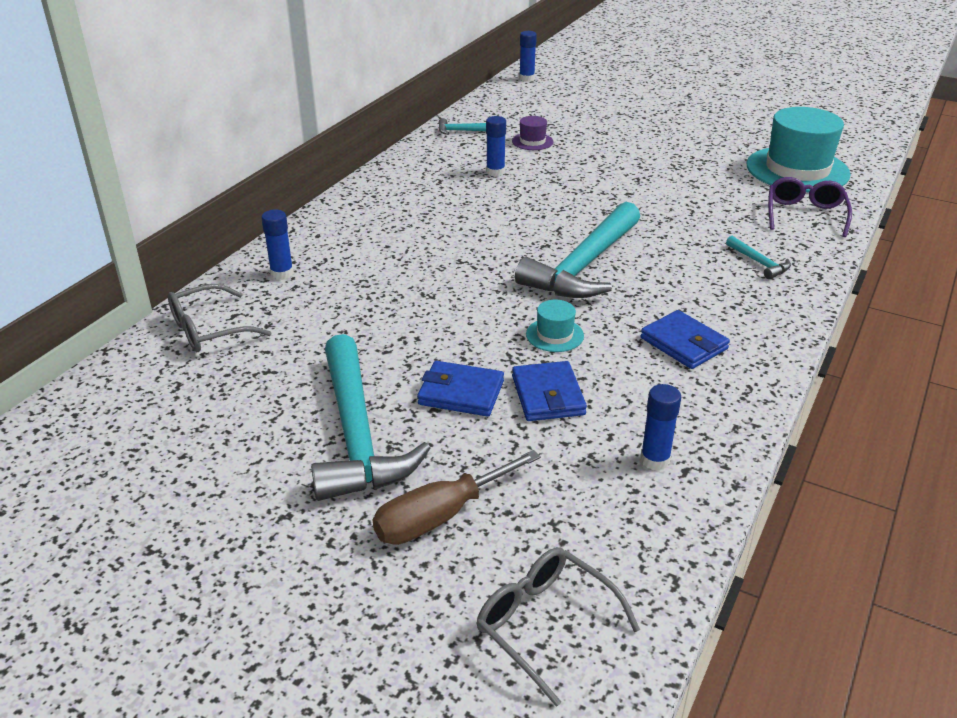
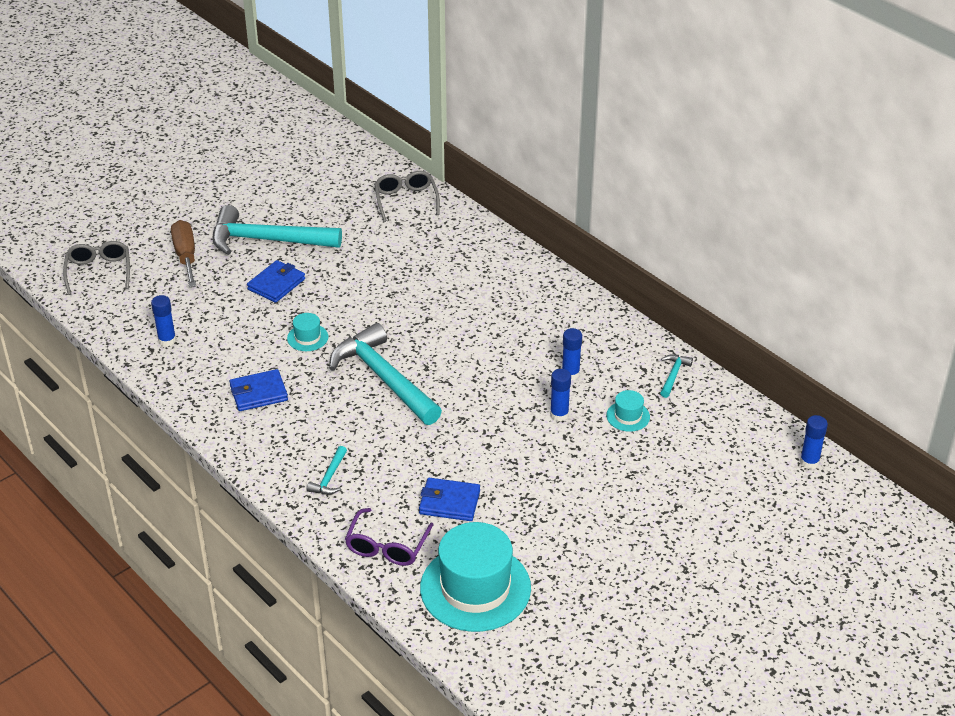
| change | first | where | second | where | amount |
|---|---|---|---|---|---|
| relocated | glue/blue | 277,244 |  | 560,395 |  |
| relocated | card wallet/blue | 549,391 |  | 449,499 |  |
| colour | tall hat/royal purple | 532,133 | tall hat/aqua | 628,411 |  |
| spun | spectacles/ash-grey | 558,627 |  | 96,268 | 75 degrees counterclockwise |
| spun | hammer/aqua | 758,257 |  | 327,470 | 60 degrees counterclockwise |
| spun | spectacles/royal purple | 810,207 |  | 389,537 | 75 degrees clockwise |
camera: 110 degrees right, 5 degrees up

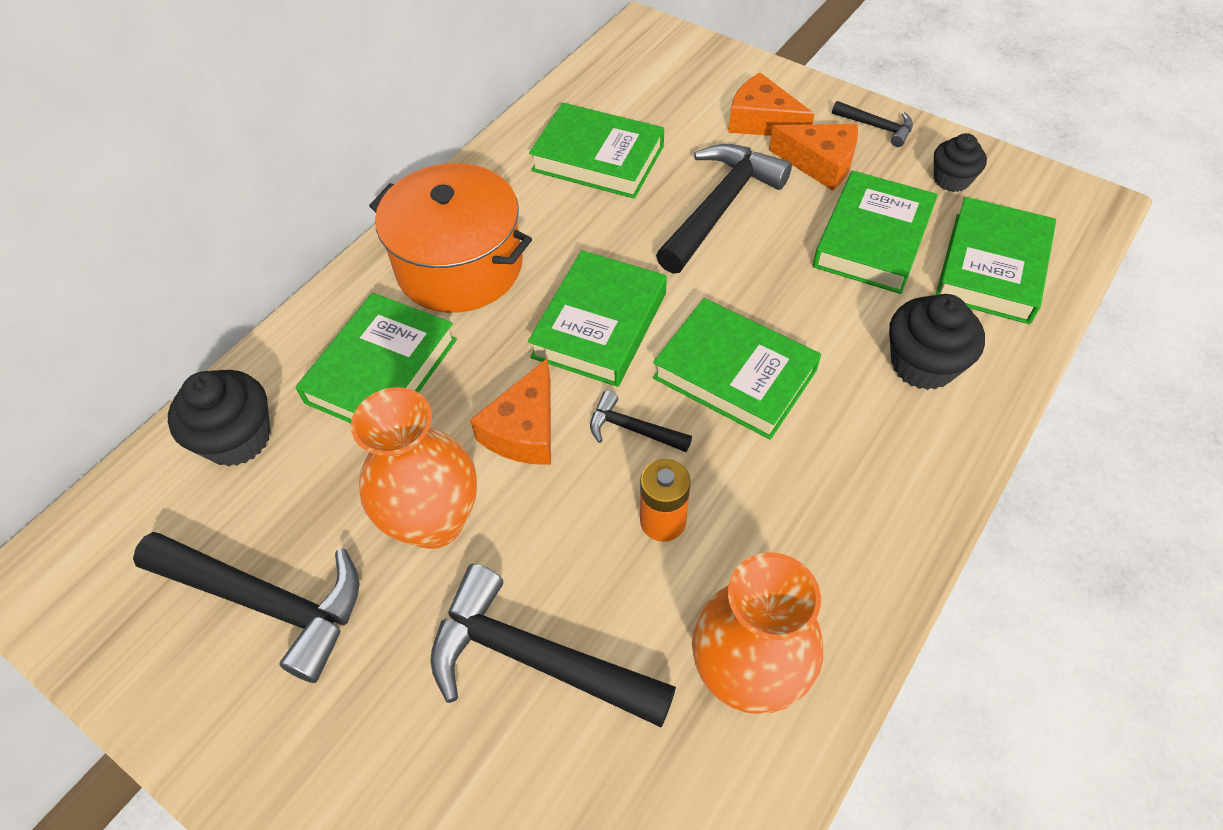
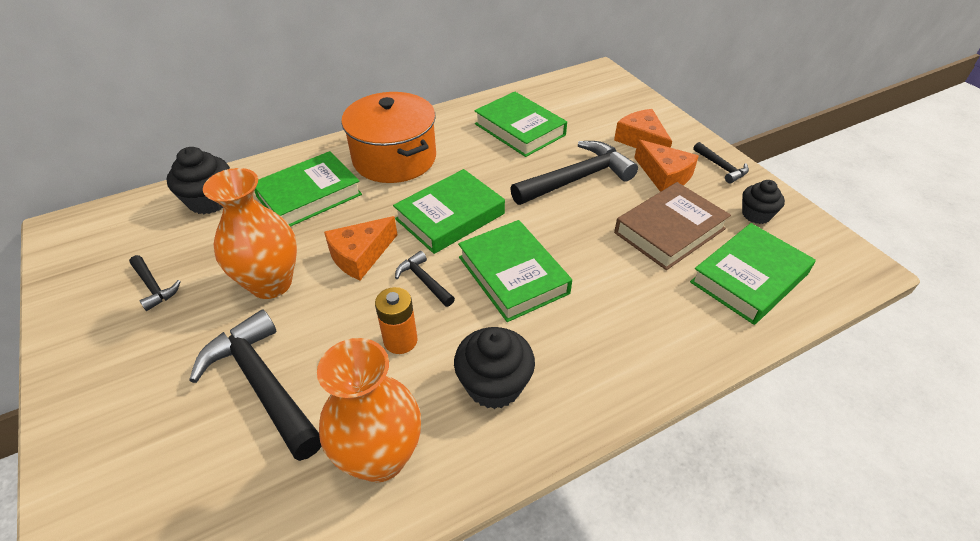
| change | first | where | second | where | amount |
|---|---|---|---|---|---|
| relocated | cupcake/jet-black | 937,342 |  | 494,368 |  |
| colour | hardback/emerald | 875,232 | hardback/brown | 672,226 |  |
| size | hammer/jet-black | 246,607 |  | 155,283 | x0.49 |
camera: 25 degrees right, 10 degrees down

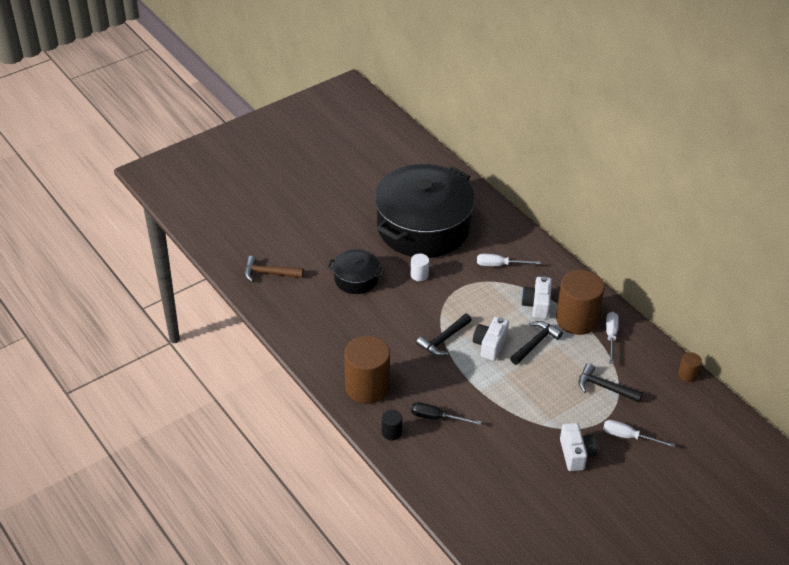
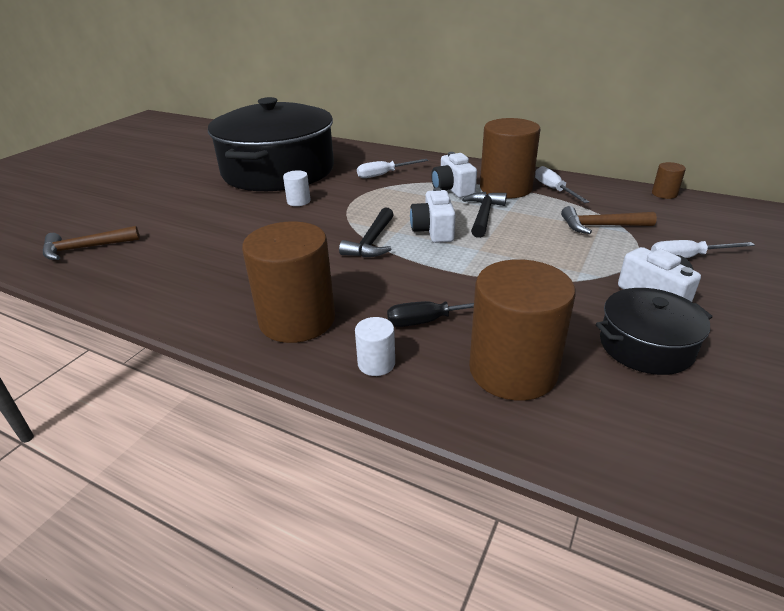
| change | first | where | second | where | amount |
|---|---|---|---|---|---|
| appeared |  |  | cylinder shape/brown | 522,330 |  |
| relocated | pot/jet-black | 356,271 |  | 654,331 |  |
| colour | cylinder shape/jet-black | 392,425 | cylinder shape/white | 375,346 |  |
| colour | hammer/jet-black | 611,382 | hammer/brown | 609,220 |  |
camera: 25 degrees left, 10 degrees down

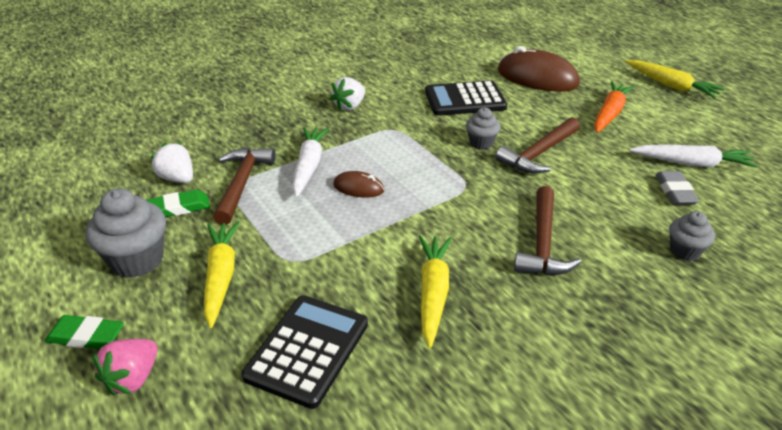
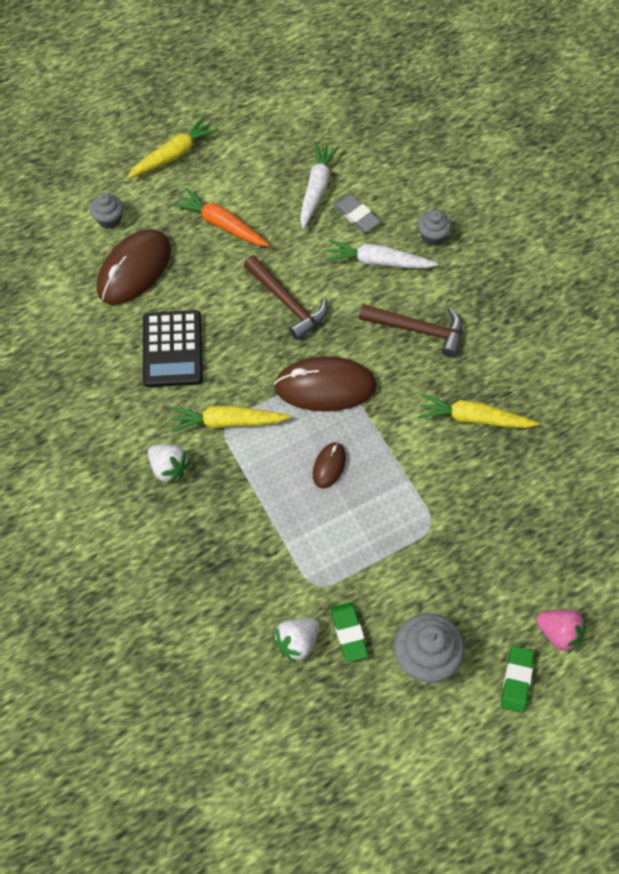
| change | first | where | second | where | amount |
|---|---|---|---|---|---|
| missing | hammer/brown | 244,186 |  |  |  |
| missing | pocket calculator/jet-black | 305,352 |  |  |  |
| appeared |  |  | PC mouse/brown | 325,384 |  |
| relocated | carrot/yellow | 222,275 |  | 230,419 |  |
| relocated | carrot/white | 310,162 |  | 382,254 |  |
| relocated | cupcake/ash-grey | 483,129 |  | 106,211 |  |
| spun | pencil eraser/ash-grey | 677,188 |  | 357,213 | 45 degrees clockwise |
camera: 85 degrees left, 25 degrees up

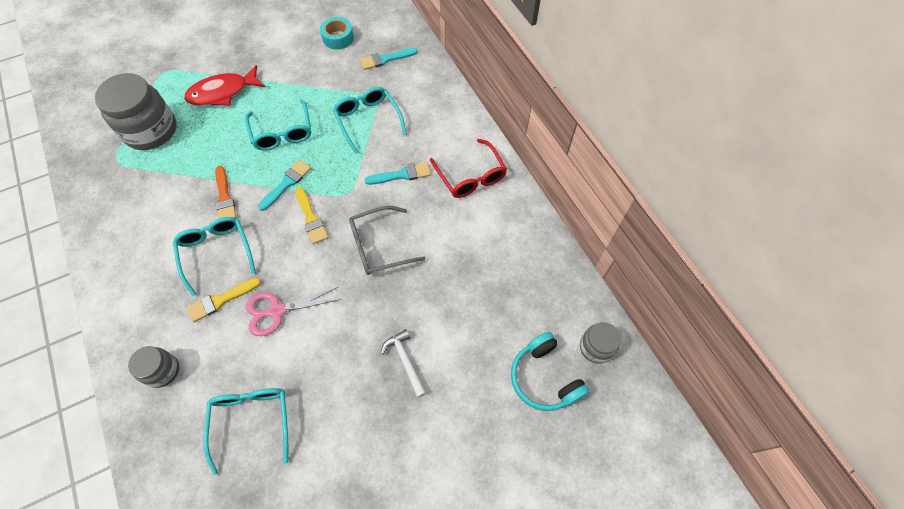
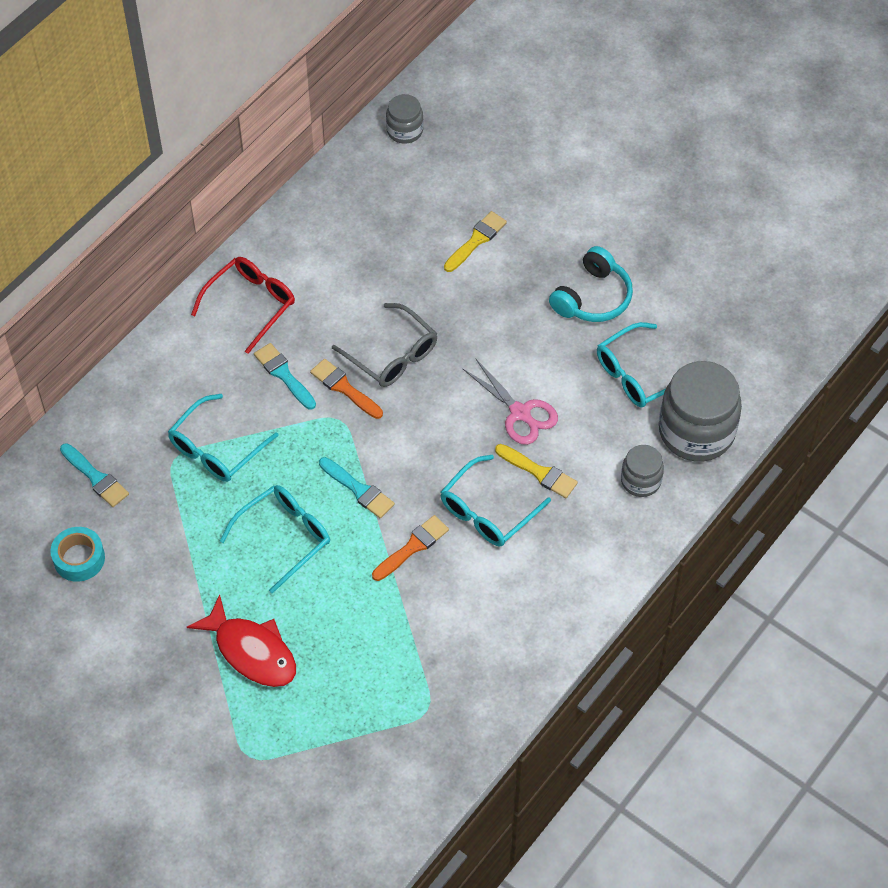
| change | first | where | second | where | amount |
|---|---|---|---|---|---|
| missing | hammer/white | 404,363 |  |  |  |
| appeared |  |  | brush/orange | 346,389 |  |
| relocated | preserve jar/ash-grey | 135,111 |  | 700,411 |  |
| relocated | brush/yellow | 311,215 |  | 475,241 |  |
| relocated | headset/aqua | 550,371 |  | 591,284 |  |
| spun | brush/aqua | 284,185 |  | 357,487 | 150 degrees counterclockwise |
camera: 115 degrees left, 5 degrees down

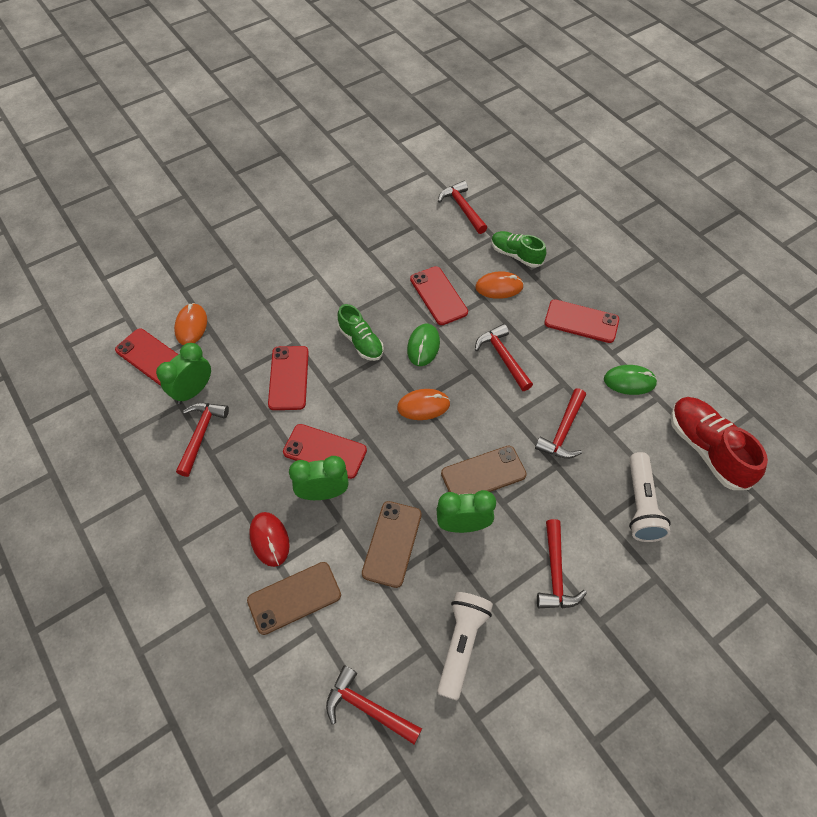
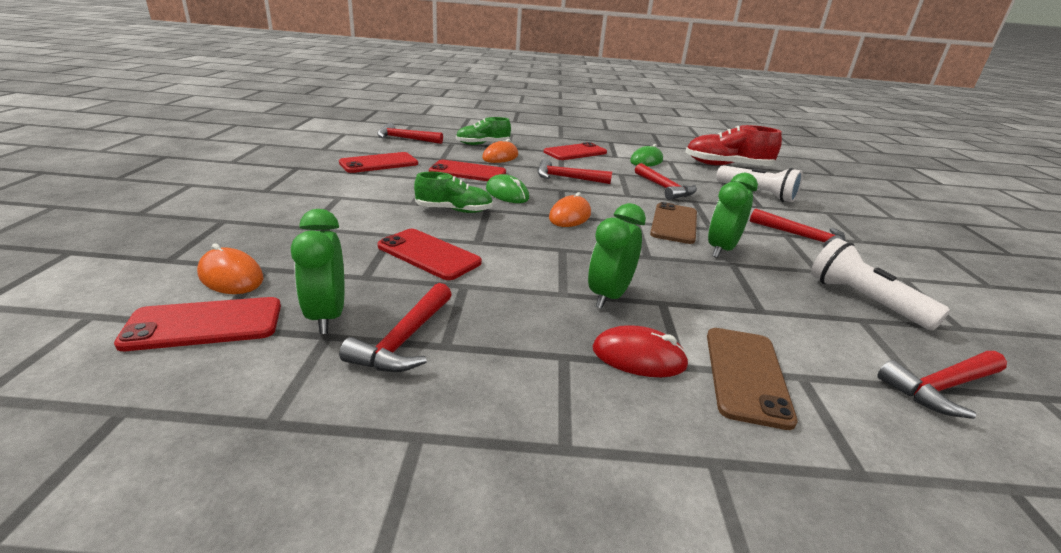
| change | first | where | second | where | amount |
|---|---|---|---|---|---|
| missing | phone/brown | 392,544 |  |  |  |
| relocated | phone/scarlet | 325,451 |  | 378,162 |  |
| spun | hammer/scarlet | 202,440 |  | 395,327 | 120 degrees counterclockwise |
camera: 55 degrees left, 30 degrees down

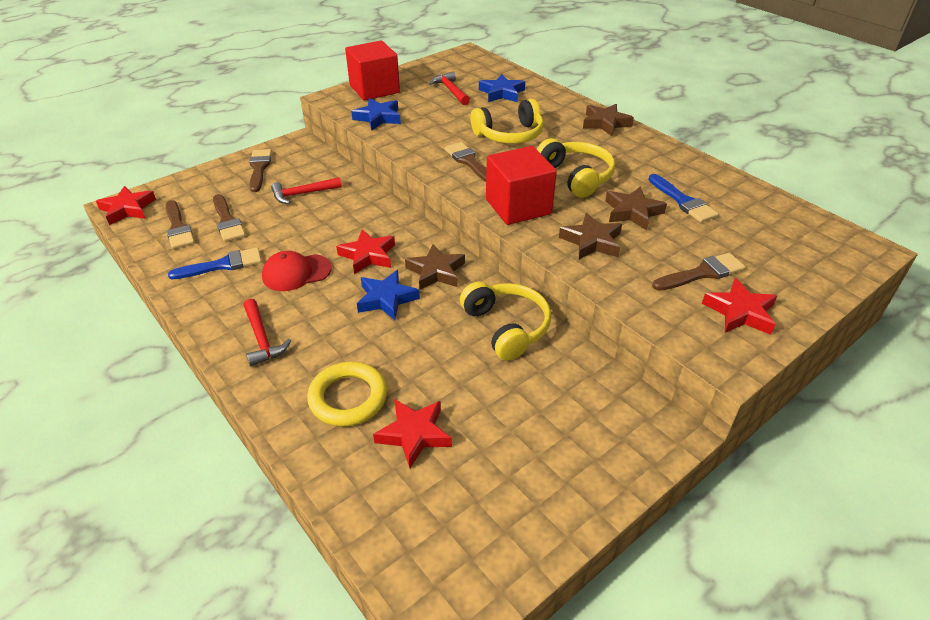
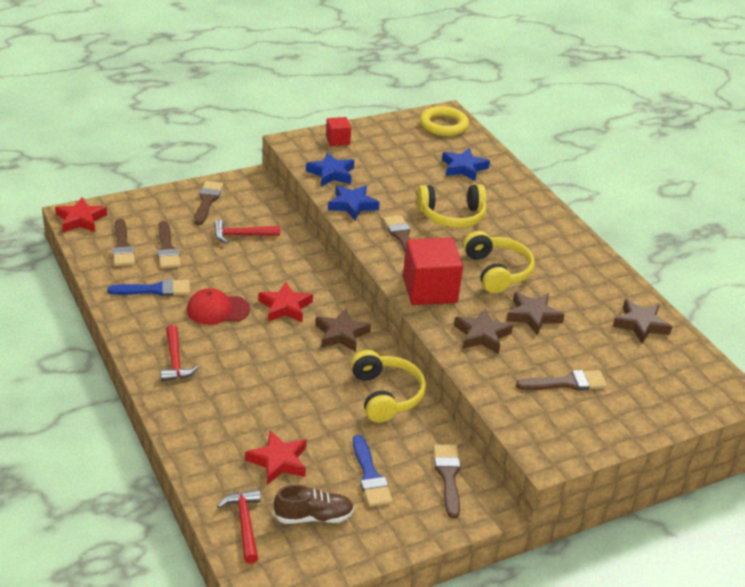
| change | first | where | second | where | amount |
|---|---|---|---|---|---|
| missing | five-pointed star/scarlet | 739,306 |  |  |  |
| appeared |  |  | shoe/brown | 313,504 |  |
| appeared |  |  | brush/brown | 447,481 |  |
| relocated | ring/yellow | 347,394 |  | 444,121 |  |
| relocated | five-pointed star/blue | 388,295 |  | 354,202 |  |
| relocated | hammer/scarlet | 449,88 |  | 239,526 |  |
| relocated | five-pointed star/brown | 608,120 |  | 642,321 |  |
| relocated | brush/blue | 683,198 |  | 373,471 |  |
| size | block/scarlet | 372,71 |  | 338,131 | x0.52 |
camera: 10 degrees right, 5 degrees down

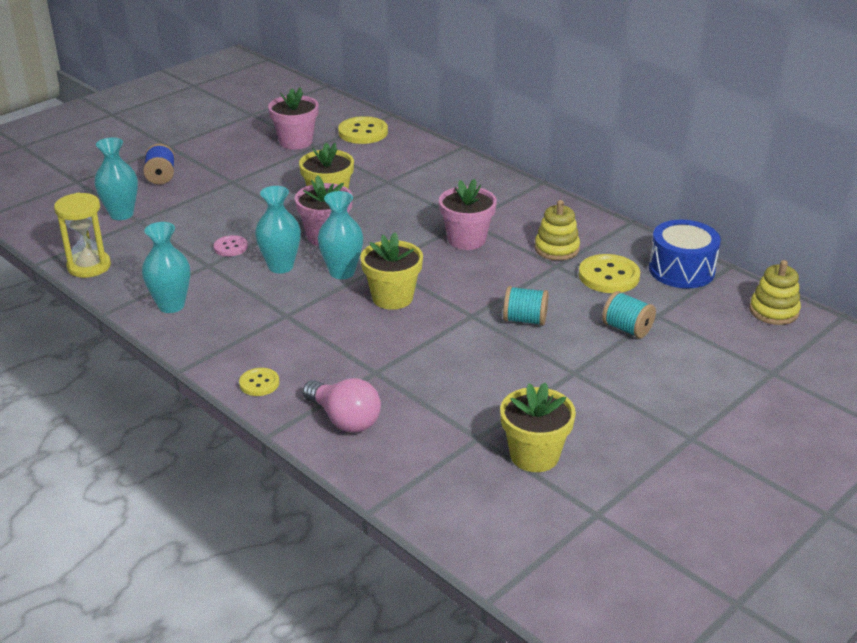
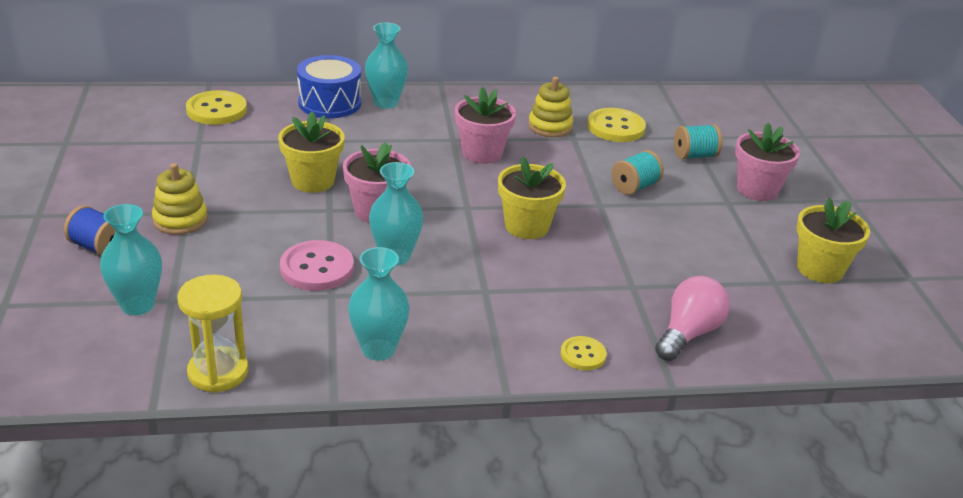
| change | first | where | second | where | amount |
|---|---|---|---|---|---|
| relocated | flower pot/rosy | 293,118 |  | 767,162 |  |
| relocated | flower vase/aqua | 340,235 |  | 386,66 |  |
| relocated | snare drum/blue | 685,254 |  | 329,86 |  |
| relocated | ring stacker/yellow | 775,292 |  | 180,199 |  |
| spun | light bulb/rosy | 342,405 |  | 692,318 | 45 degrees counterclockwise |
| size | shirt button/rosy | 231,245 |  | 317,265 | x1.74 |
camera: 55 degrees left, 0 degrees up

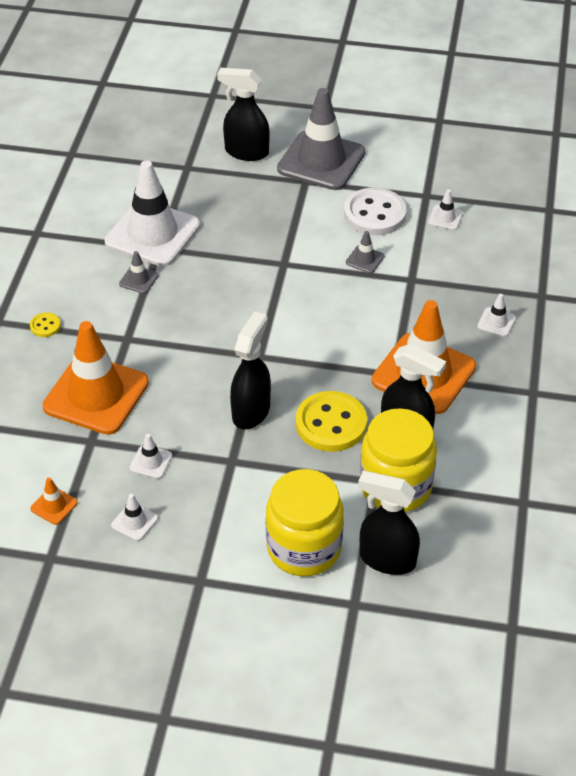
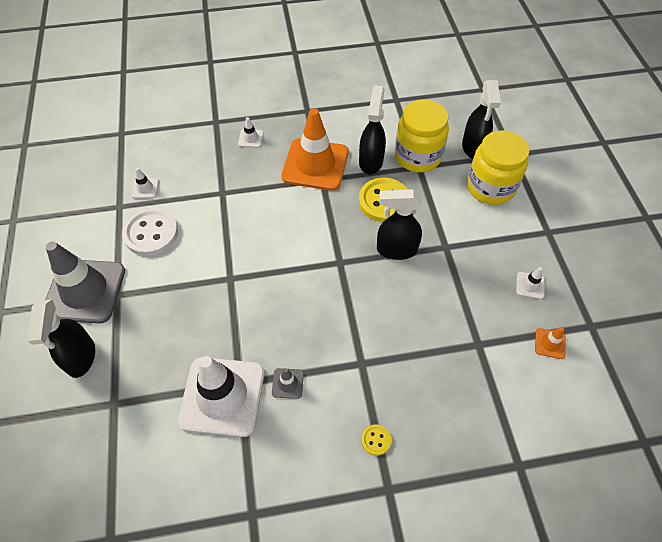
| change | first | where | second | where | amount |
|---|---|---|---|---|---|
| missing | traffic cone/orange | 96,378 |  |  |  |
| missing | traffic cone/white | 150,456 |  |  |  |
| missing | traffic cone/ash-grey | 365,252 |  |  |  |
camera: 110 degrees left, 10 degrees up

